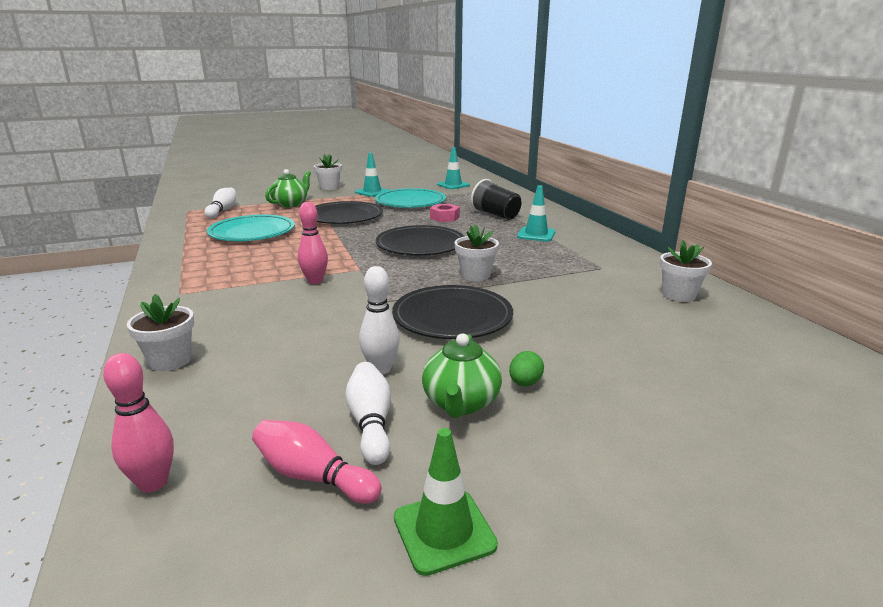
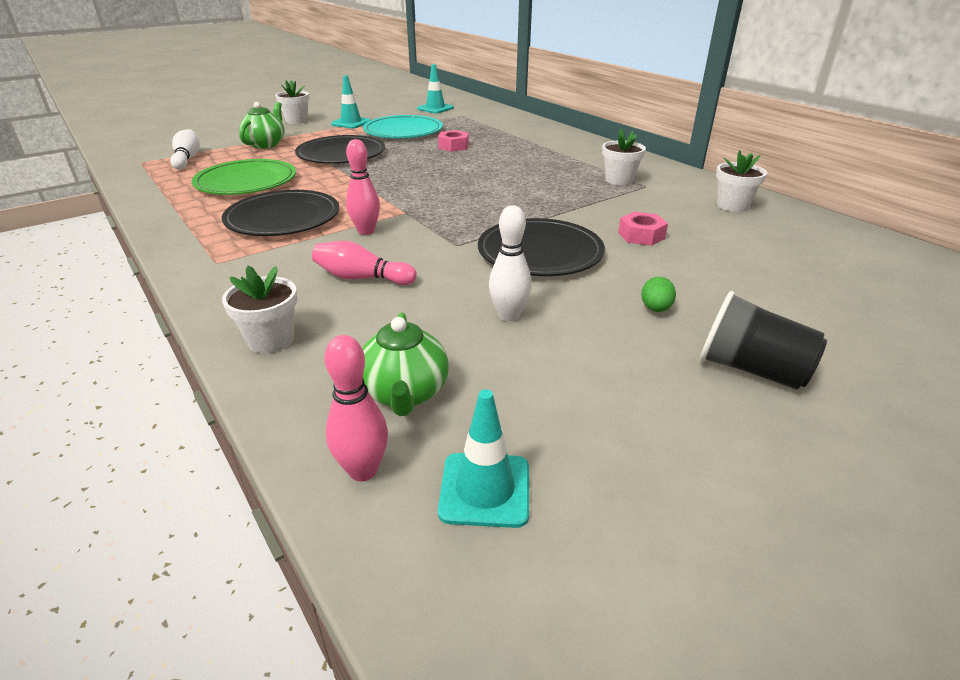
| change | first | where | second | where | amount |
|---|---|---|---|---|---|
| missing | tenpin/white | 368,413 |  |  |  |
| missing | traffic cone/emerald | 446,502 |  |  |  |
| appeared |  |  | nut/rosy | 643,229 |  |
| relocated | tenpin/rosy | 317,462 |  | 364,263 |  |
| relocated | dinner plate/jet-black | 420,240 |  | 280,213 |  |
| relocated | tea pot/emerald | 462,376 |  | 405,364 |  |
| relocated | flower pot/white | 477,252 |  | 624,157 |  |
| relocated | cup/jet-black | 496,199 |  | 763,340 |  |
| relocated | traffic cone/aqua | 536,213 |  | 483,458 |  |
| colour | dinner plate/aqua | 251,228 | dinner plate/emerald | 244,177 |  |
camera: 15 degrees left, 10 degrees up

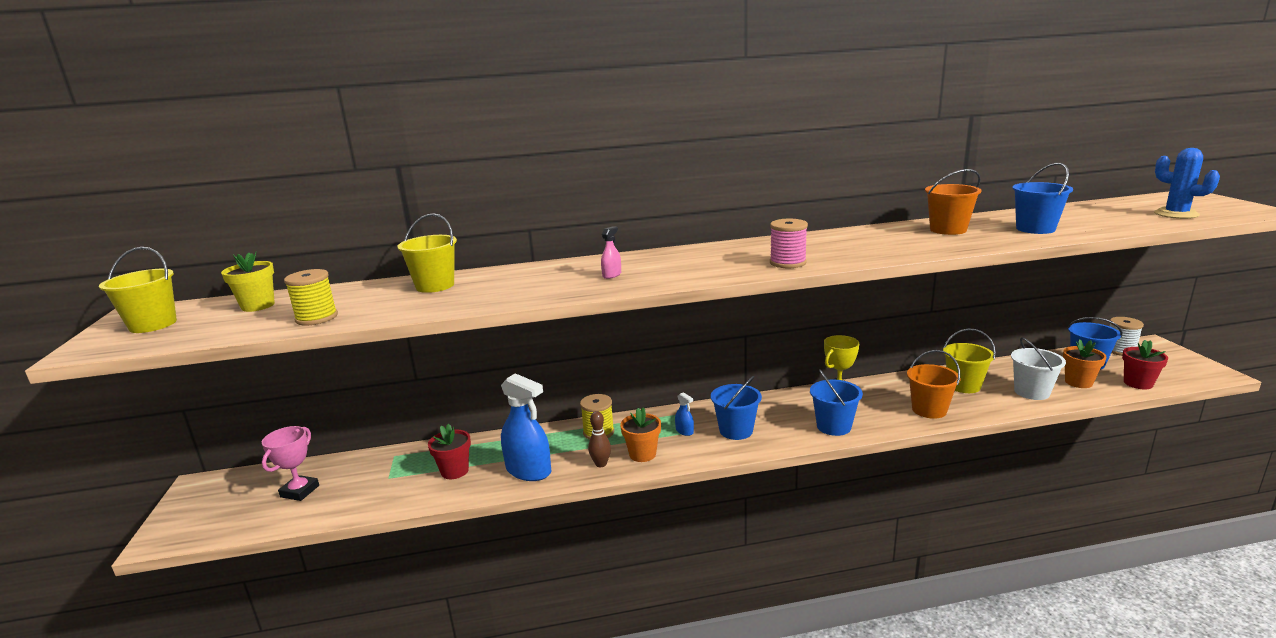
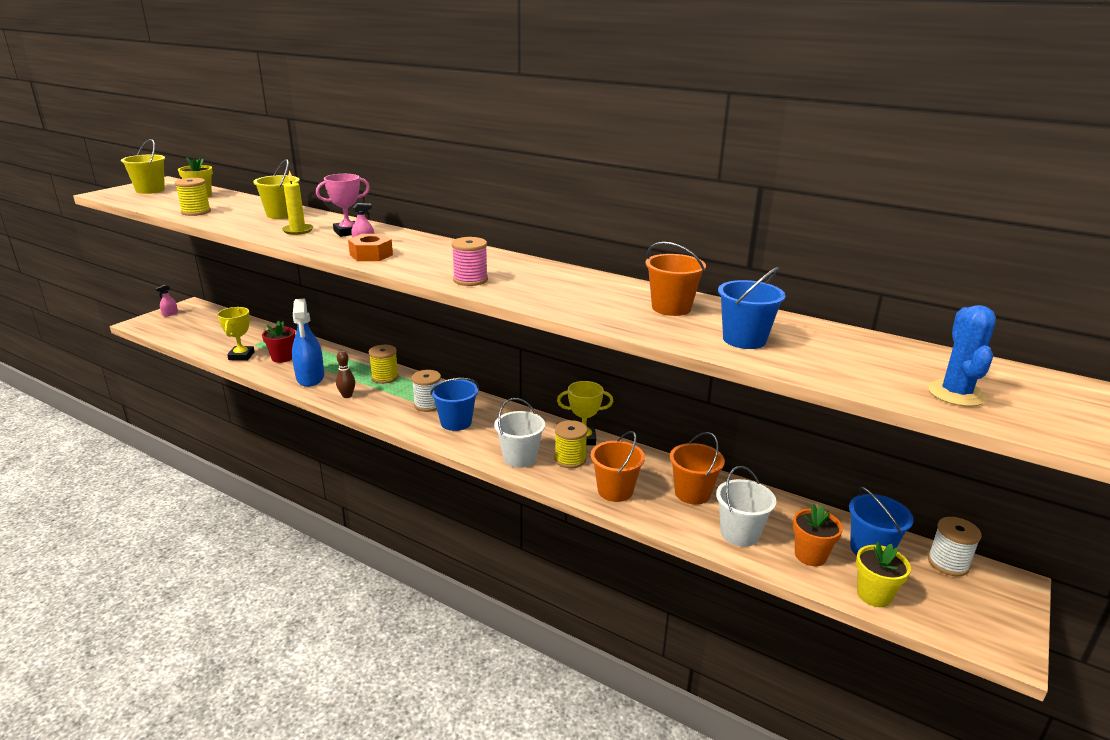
| change | first | where | second | where | amount |
|---|---|---|---|---|---|
| missing | flower pot/orange | 640,434 |  |  |  |
| appeared |  |  | spray cleaner/rosy | 166,300 |  |
| appeared |  |  | award cup/yellow | 236,334 |  |
| appeared |  |  | pillar candle/yellow | 297,203 |  |
| appeared |  |  | nut/orange | 370,247 |  |
| appeared |  |  | bobbin/yellow | 571,444 |  |
| relocated | award cup/rosy | 290,463 |  | 343,205 |  |
| exchanged | spray cleaner/blue | 684,414 | bobbin/white | 426,391 |  |
| colour | pail/blue | 836,402 | pail/white | 519,433 |  |
| colour | pail/yellow | 969,361 | pail/orange | 697,468 |  |
| colour | flower pot/scarlet | 1145,365 | flower pot/yellow | 883,574 |  |
camera: 40 degrees right, 5 degrees up

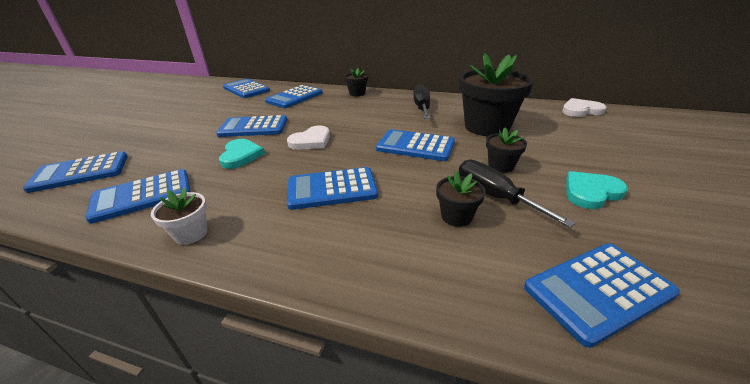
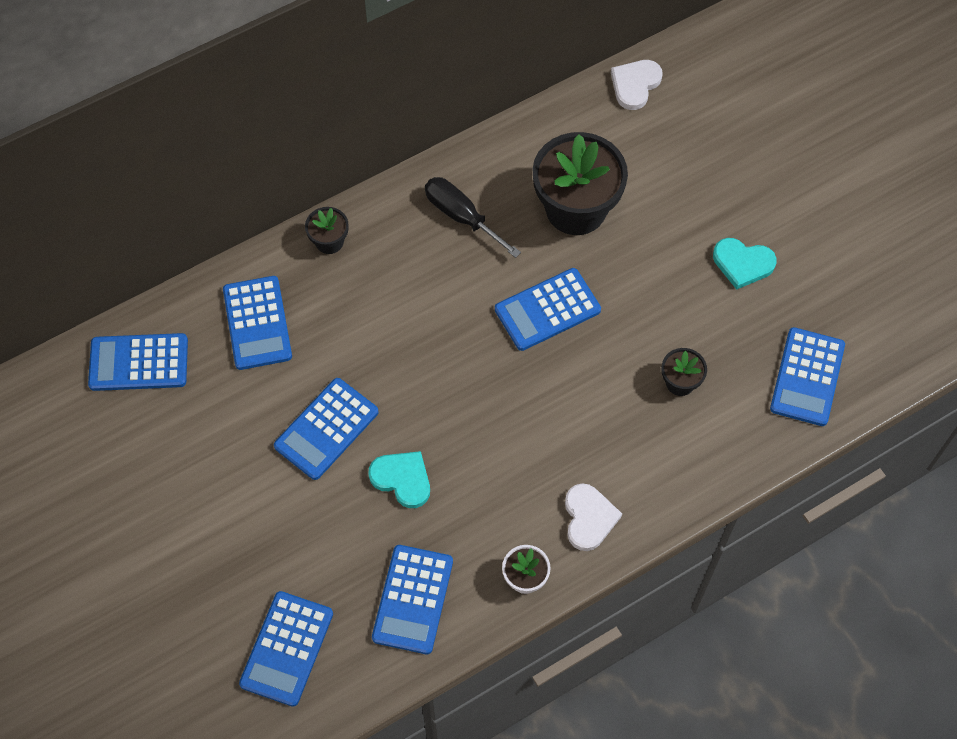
| change | first | where | second | where | amount |
|---|---|---|---|---|---|
| missing | pocket calculator/blue | 332,188 |  |  |  |
| missing | flat screwdriver/jet-black | 517,194 |  |  |  |
| missing | flower pot/jet-black | 506,150 |  |  |  |
| relocated | heart/white | 308,137 |  | 593,517 |  |
| spun | heart/aqua | 597,190 |  | 745,264 | 90 degrees counterclockwise |
camera: 50 degrees left, 30 degrees up

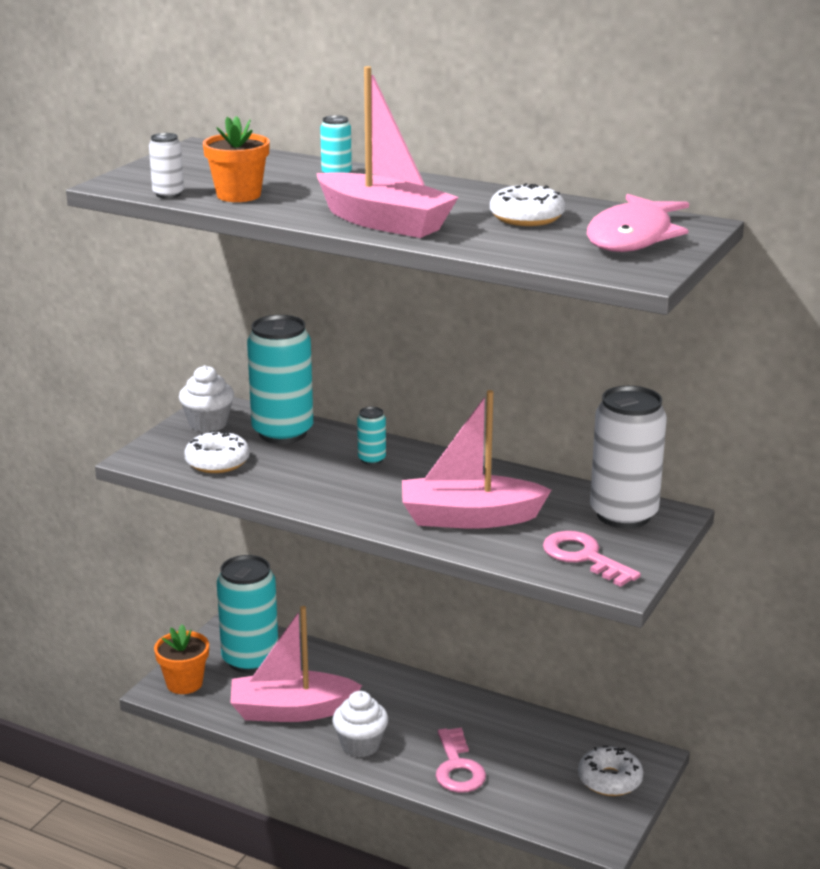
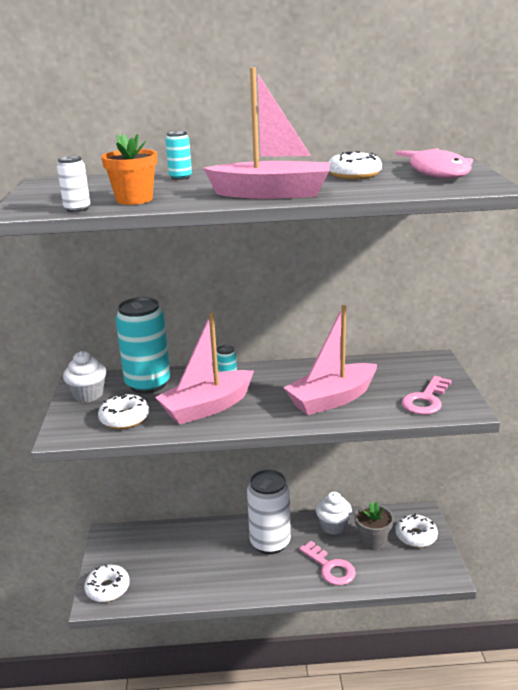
| change | first | where | second | where | amount |
|---|---|---|---|---|---|
| missing | can/aqua | 247,614 |  |  |  |
| appeared |  |  | flower pot/ash-grey | 374,526 |  |
| relocated | boat/rosy | 296,664 |  | 204,368 |  |
| relocated | cupcake/white | 360,724 |  | 334,513 |  |
| relocated | can/white | 628,457 |  | 269,511 |  |
| exchanged | flower pot/orange | 181,659 | donut/white | 107,583 |  |
| spun | door key/rosy | 592,559 |  | 427,395 | 75 degrees counterclockwise |
camera: 30 degrees left, 0 degrees up

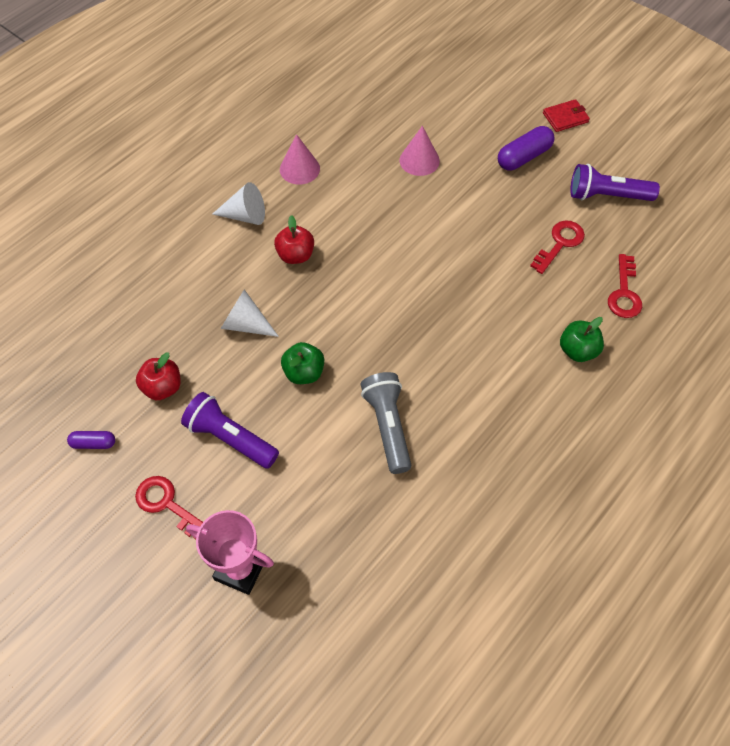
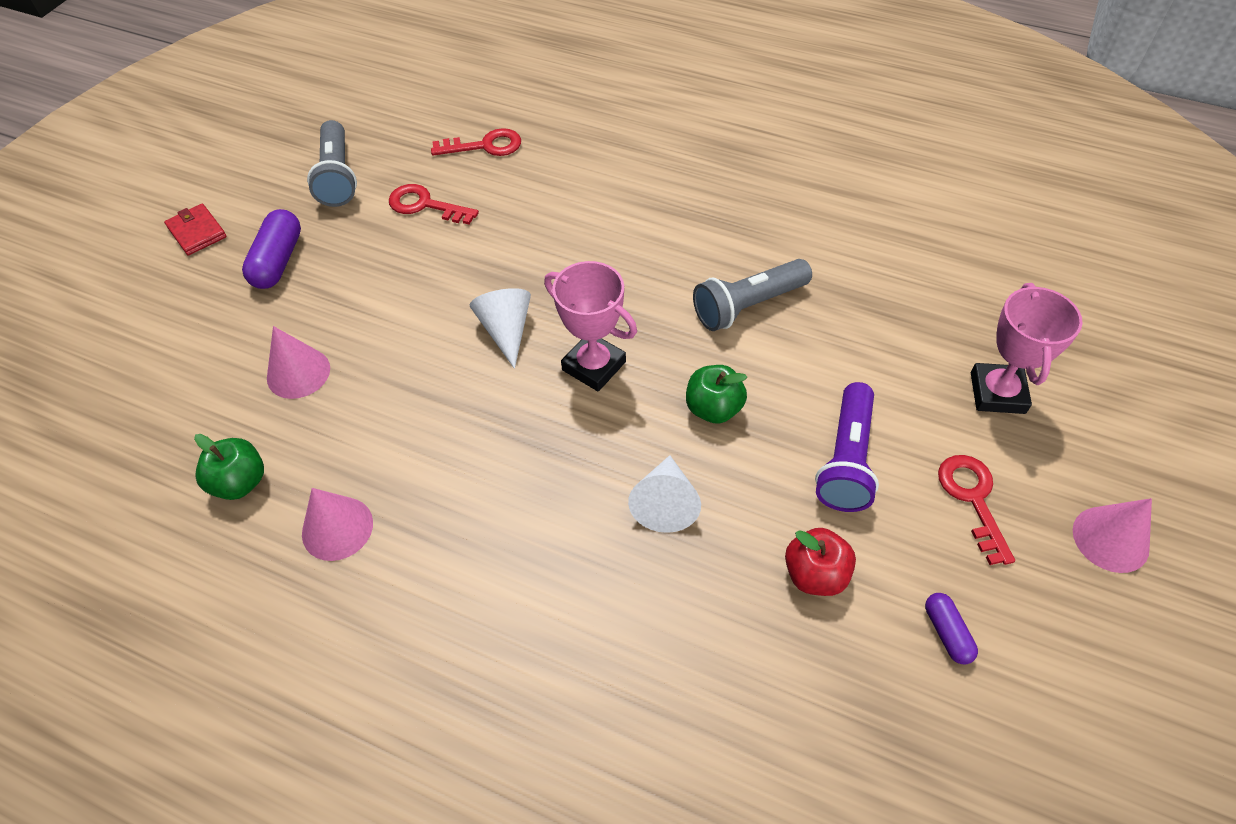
| change | first | where | second | where | amount |
|---|---|---|---|---|---|
| missing | toy apple/scarlet | 294,239 |  |  |  |
| appeared |  |  | award cup/rosy | 590,326 |  |
| appeared |  |  | cone/rosy | 1112,535 |  |
| relocated | cone/white | 239,203 |  | 500,328 |  |
| relocated | toy apple/emerald | 582,339 |  | 229,467 |  |
| colour | flashlight/royal purple | 615,182 | flashlight/ash-grey | 332,163 |  |
| spun | door key/scarlet | 169,507 |  | 976,510 | 150 degrees clockwise |
| spun | capsule/royal purple | 526,148 |  | 271,249 | 60 degrees clockwise |
camera: 105 degrees left, 5 degrees down

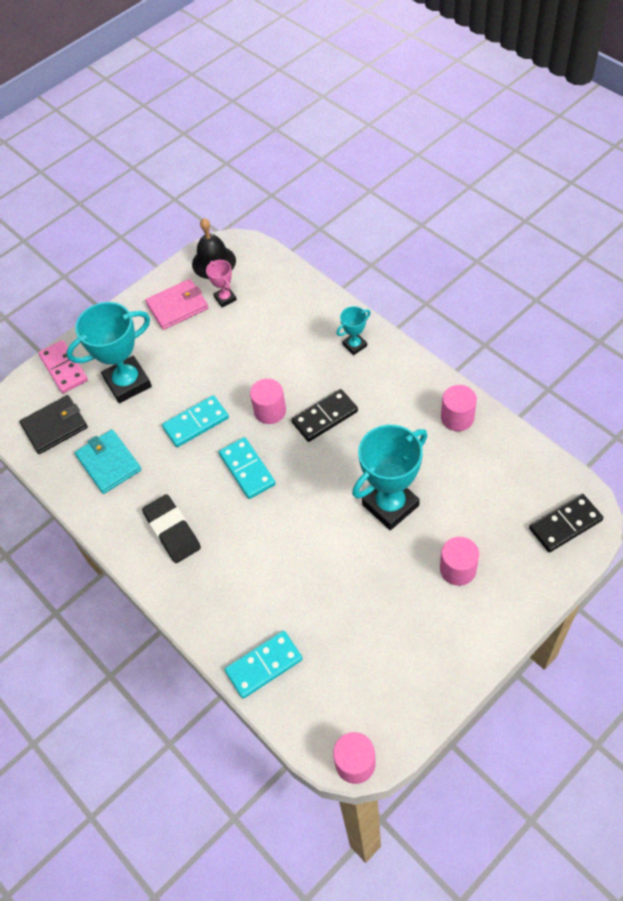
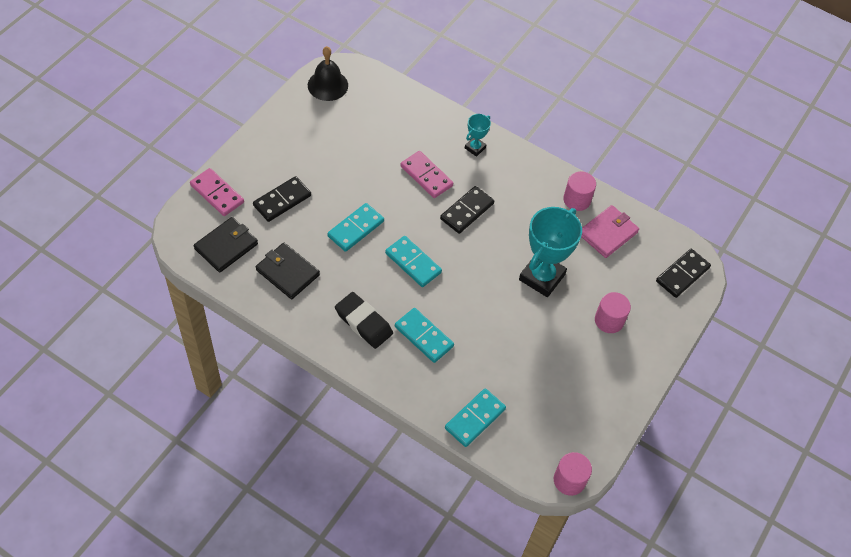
| change | first | where | second | where | amount |
|---|---|---|---|---|---|
| missing | award cup/rosy | 221,283 |  |  |  |
| missing | cylinder shape/rosy | 268,401 |  |  |  |
| appeared |  |  | domino tile/aqua | 424,335 |  |
| appeared |  |  | domino tile/rosy | 427,174 |  |
| relocated | card wallet/rosy | 176,304 |  | 610,231 |  |
| exchanged | award cup/aqua | 109,352 | domino tile/jet-black | 282,199 |  |
| colour | card wallet/aqua | 108,461 | card wallet/jet-black | 288,271 |  |
camera: 25 degrees left, 0 degrees up

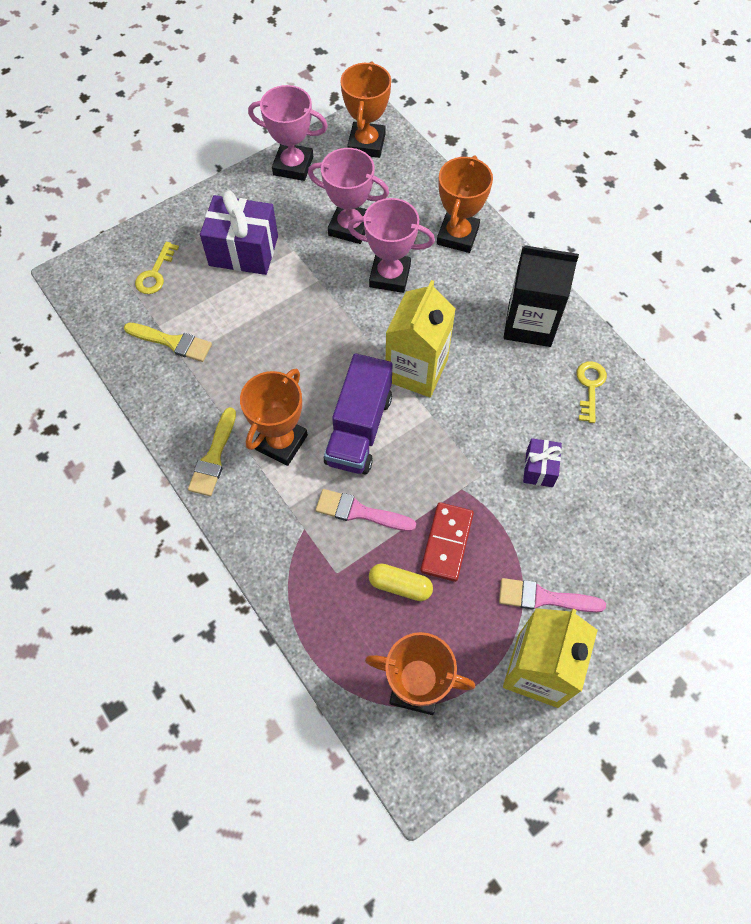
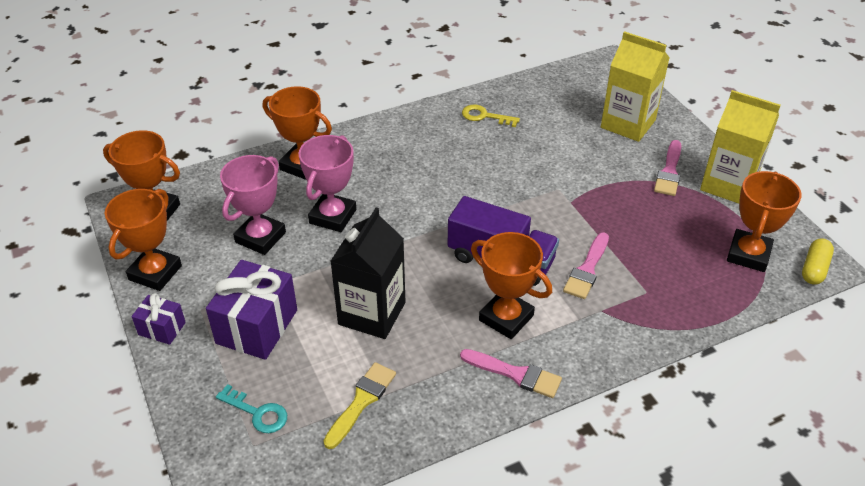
| change | first | where | second | where | amount |
|---|---|---|---|---|---|
| missing | domino tile/scarlet | 447,542 |  |  |  |
| relocated | capsule/yellow | 401,582 |  | 818,261 |  |
| relocated | carton/yellow | 421,338 |  | 635,86 |  |
| relocated | carton/jet-black | 541,296 |  | 368,273 |  |
| relocated | gift/royal purple | 542,462 |  | 159,319 |  |
| colour | door key/yellow | 157,268 | door key/aqua | 251,408 |  |
| colour | brush/yellow | 212,451 | brush/rosy | 511,373 |  |
| colour | award cup/rosy | 288,133 | award cup/orange | 143,240 |  |
camera: 80 degrees left, 20 degrees down

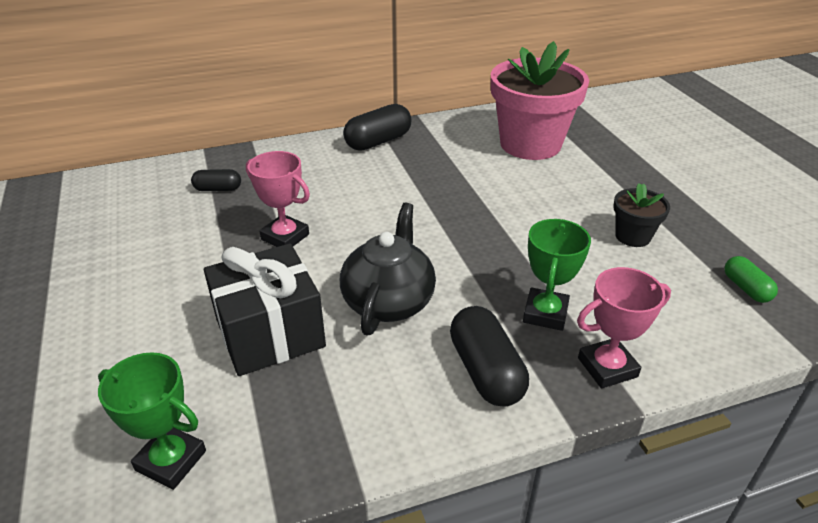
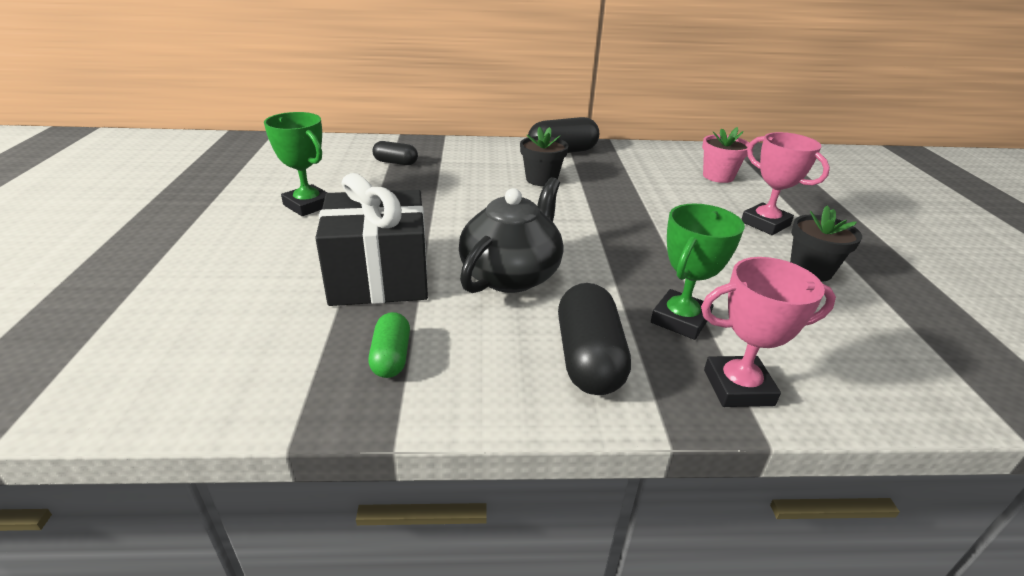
| change | first | where | second | where | amount |
|---|---|---|---|---|---|
| appeared |  |  | flower pot/jet-black | 544,156 |  |
| relocated | award cup/emerald | 152,421 |  | 296,164 |  |
| relocated | award cup/rosy | 278,199 |  | 786,183 |  |
| relocated | capsule/emerald | 751,279 |  | 389,345 |  |
| size | flower pot/rosy | 540,100 |  | 726,155 | x0.47 |
camera: 15 degrees right, 5 degrees down

